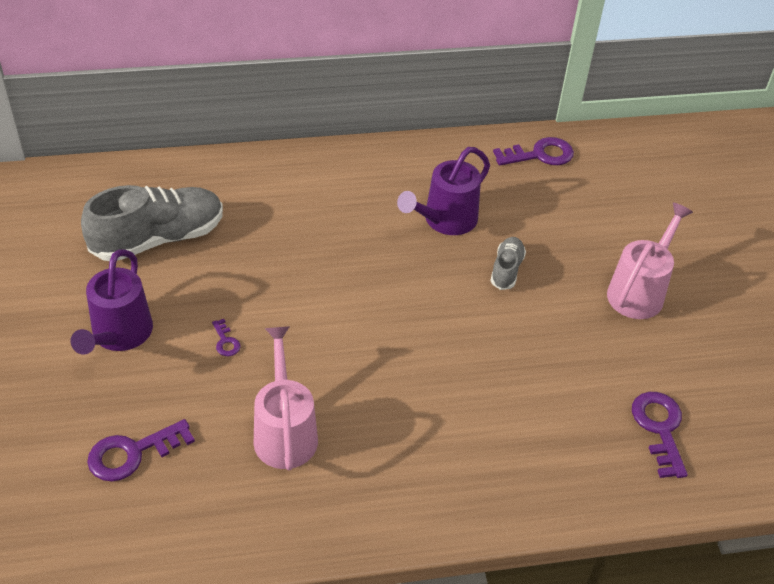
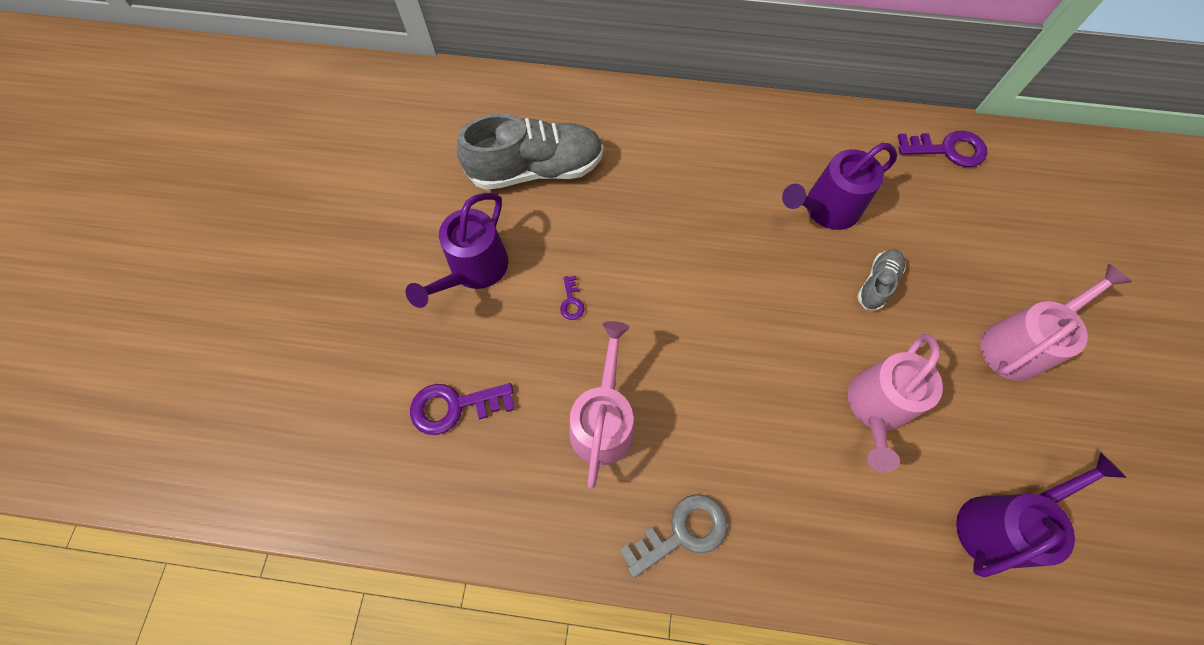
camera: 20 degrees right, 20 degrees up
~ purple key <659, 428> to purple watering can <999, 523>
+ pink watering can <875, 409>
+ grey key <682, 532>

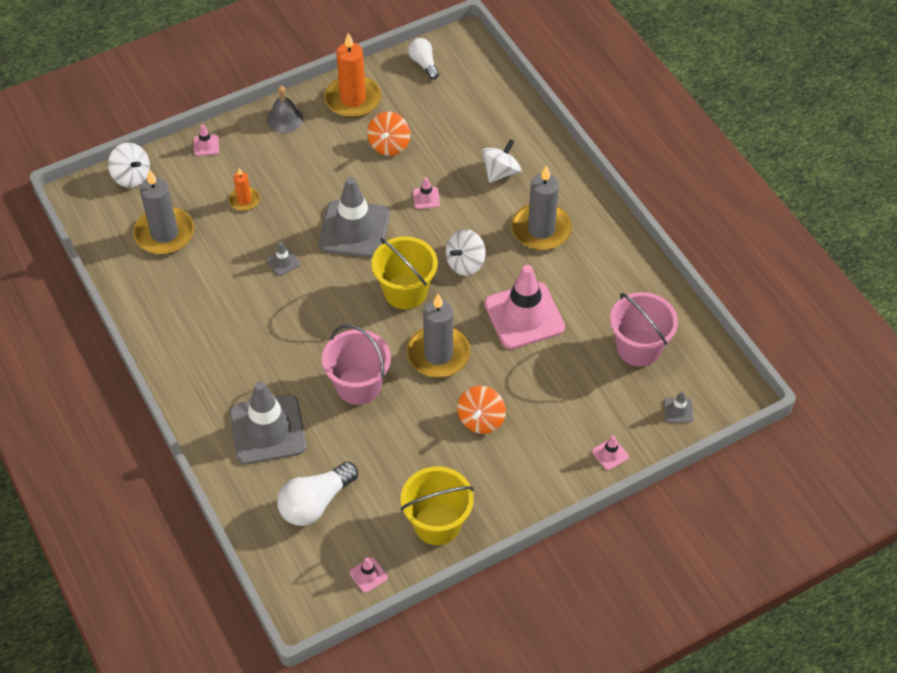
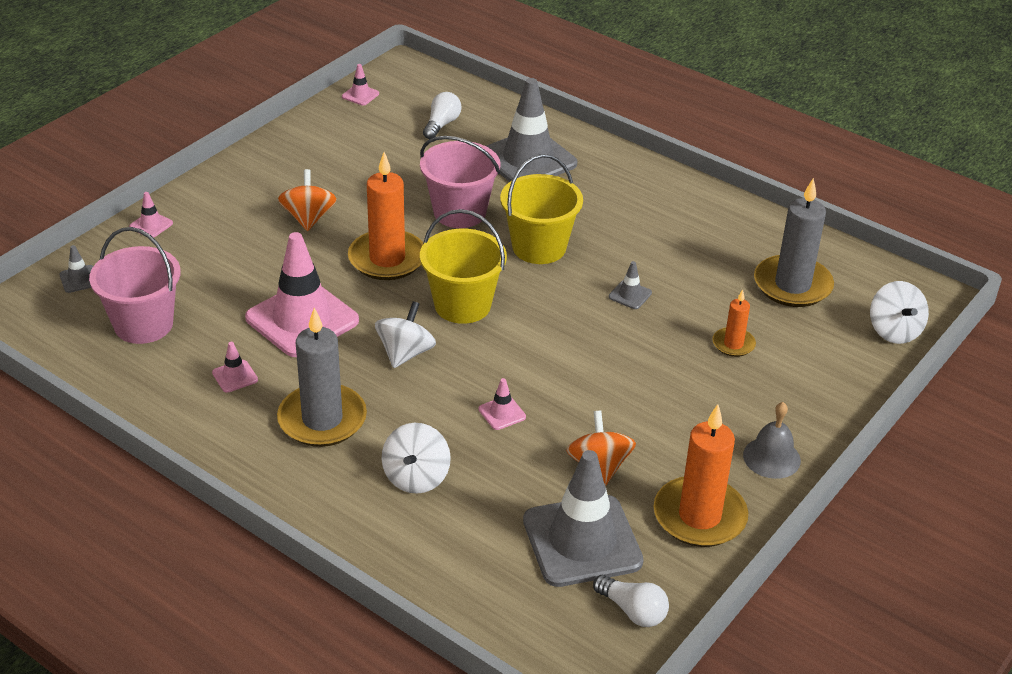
camera: 155 degrees right, 15 degrees down
~ pink traffic cone <206, 145> to <235, 376>
~ white spinning top <131, 176> = <894, 331> 120 degrees counterclockwise
~ grey traffic cone <354, 229> to <582, 541>
~ grey candle <438, 354> to orange candle <387, 259>
~ white light bulb <315, 503> = <441, 125> x0.61
~ yellow bucket <437, 524> to <539, 247>

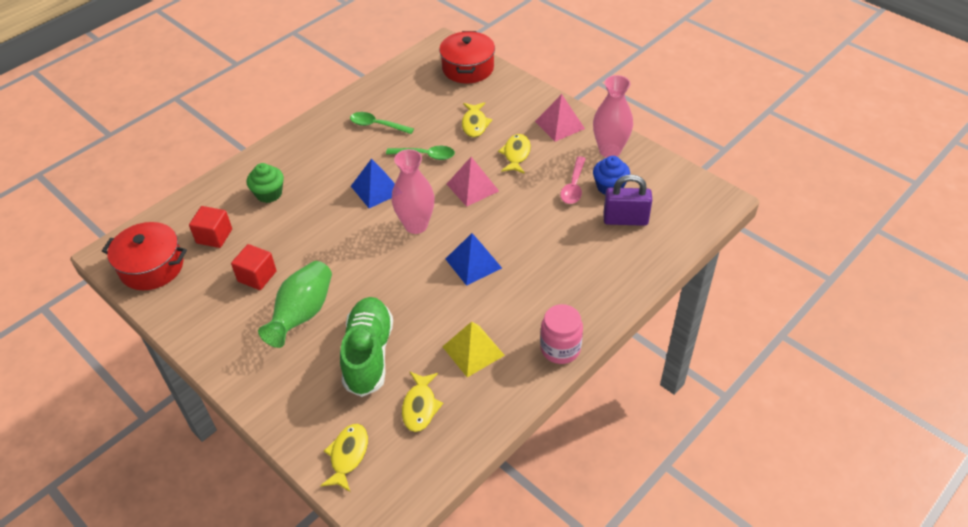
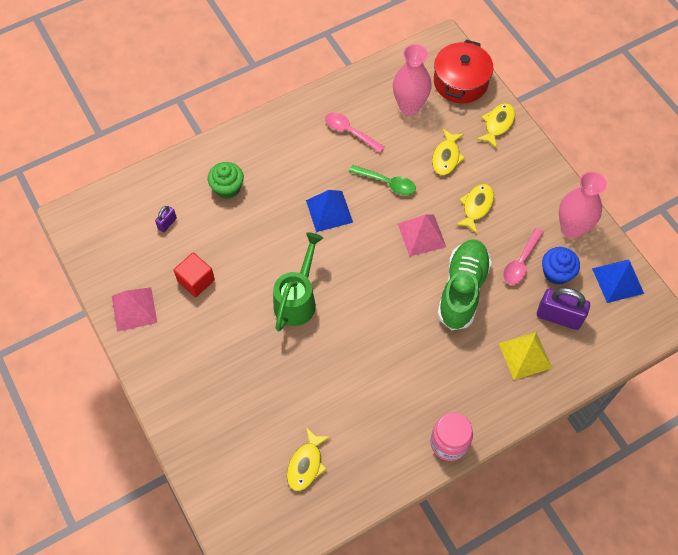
camera: 15 degrees right, 15 degrees up
~ pink pyramid <560, 125> to <134, 309>
~ green spoon <377, 125> to pink spoon <350, 132>
~ pink vase <416, 225> to <409, 106>
~ red cube <214, 236> to purple padlock <167, 223>
- red pot <152, 267>
~ blue pyramid <473, 263> to <617, 281>
- green vase <302, 314>
~ green shoe <368, 354> to <462, 290>
~ yellow pyramid <473, 350> to <525, 355>
~ yellow fish <348, 455> to <497, 124>
+ green watering can <297, 299>

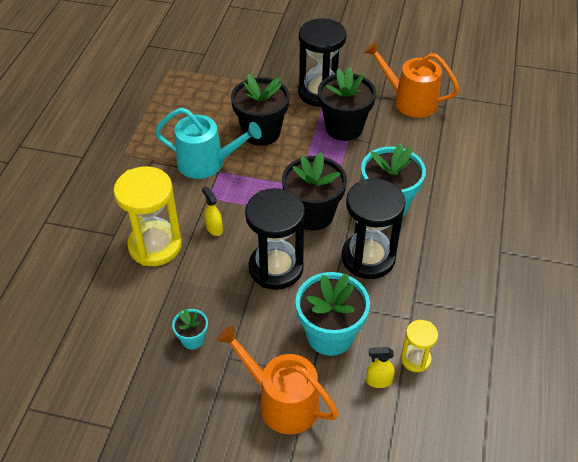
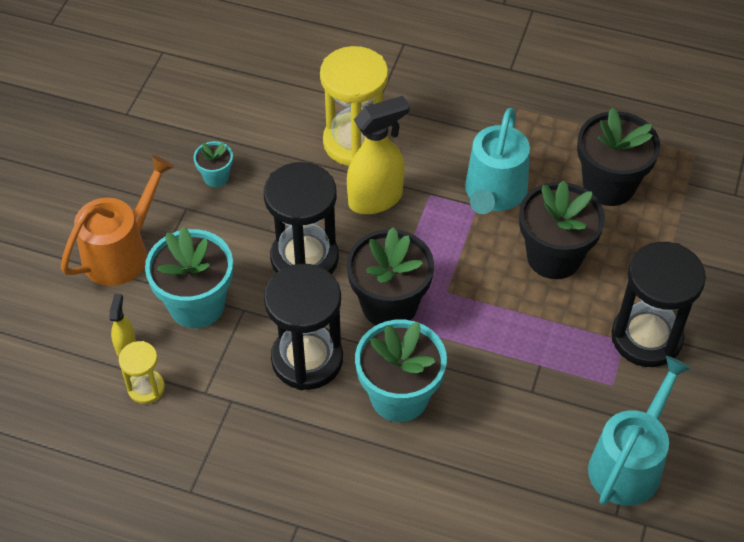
camera: 95 degrees right, 5 degrees up
~ orange watering can <410, 101> to turquoise watering can <628, 464>
~ black flower pot <344, 128> to <609, 185>
~ yellow spray bottle <214, 228> = <376, 199> x2.04

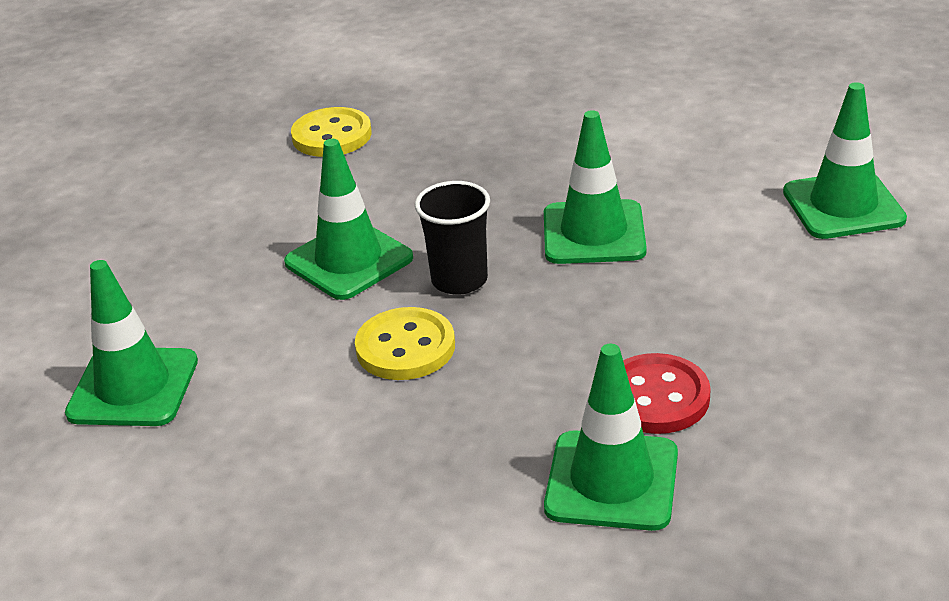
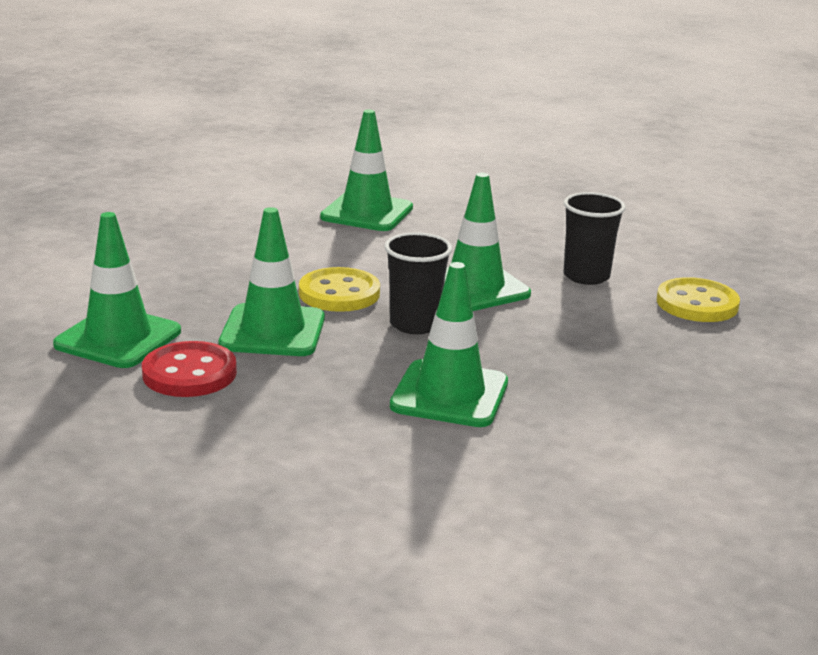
camera: 100 degrees right, 10 degrees down
~ green traffic cone <843, 206> to <273, 331>
+ black cup <586, 276>

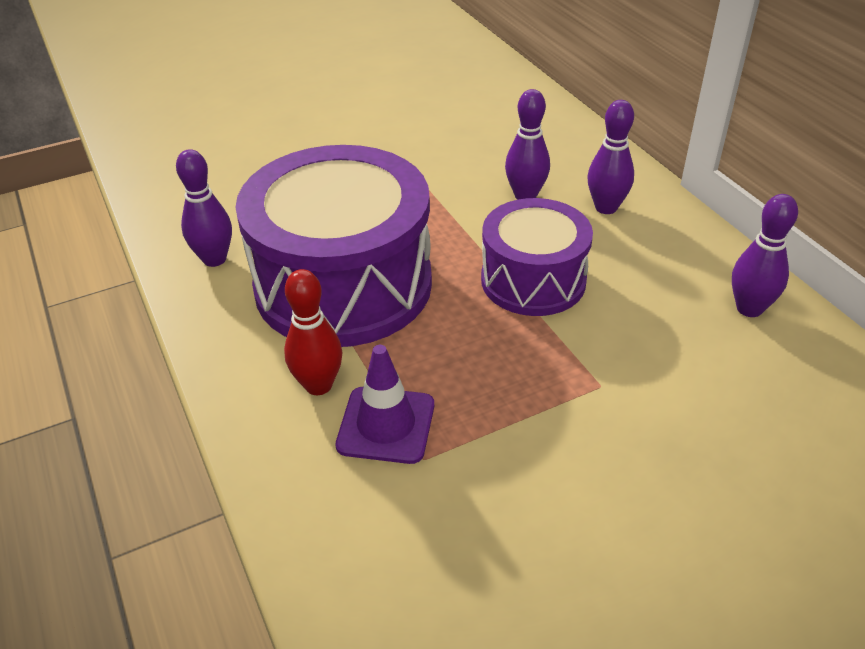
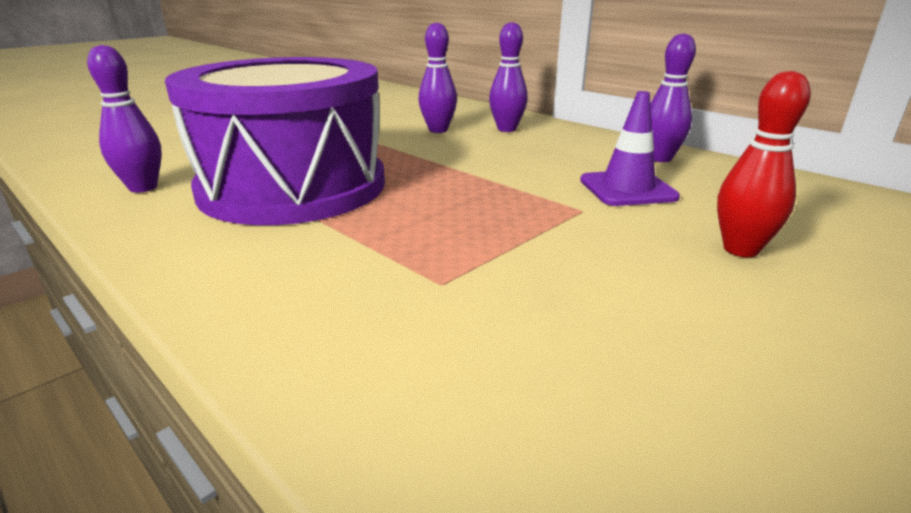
camera: 20 degrees left, 15 degrees down
- purple drum <533, 280>
~ red bowling pin <318, 385> to <740, 249>
~ purple traffic cone <386, 425> to <627, 189>

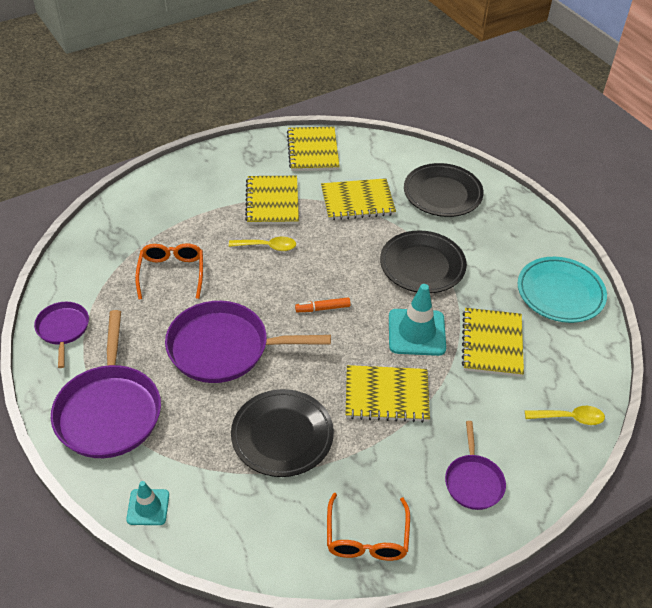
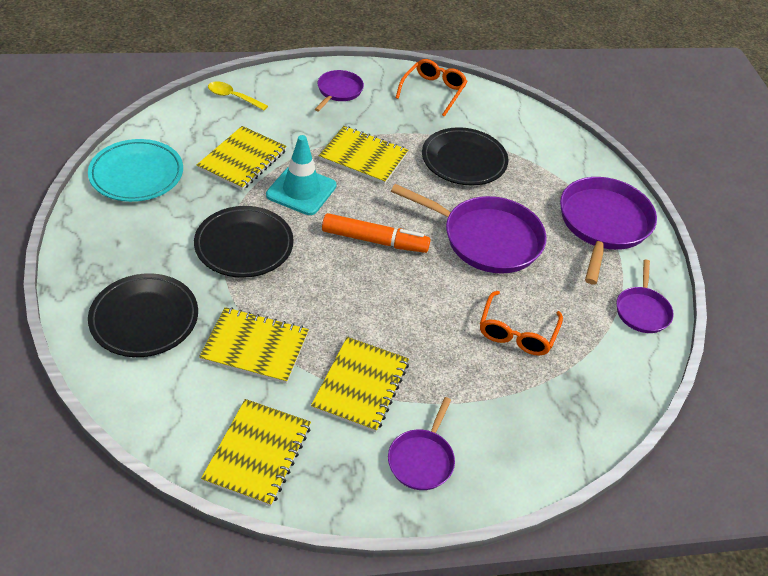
camera: 160 degrees left, 0 degrees up
- yellow spoon <267, 246>
~ orange marker <322, 308> = <375, 241> x1.85
- turquoise traffic cone <148, 507>
+ purple pan <422, 459>

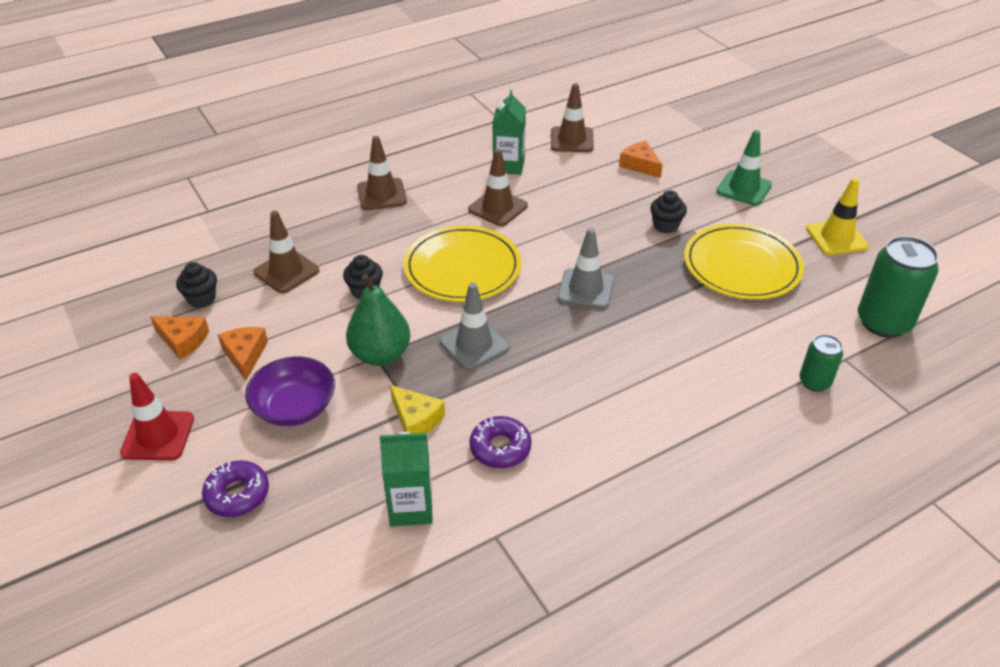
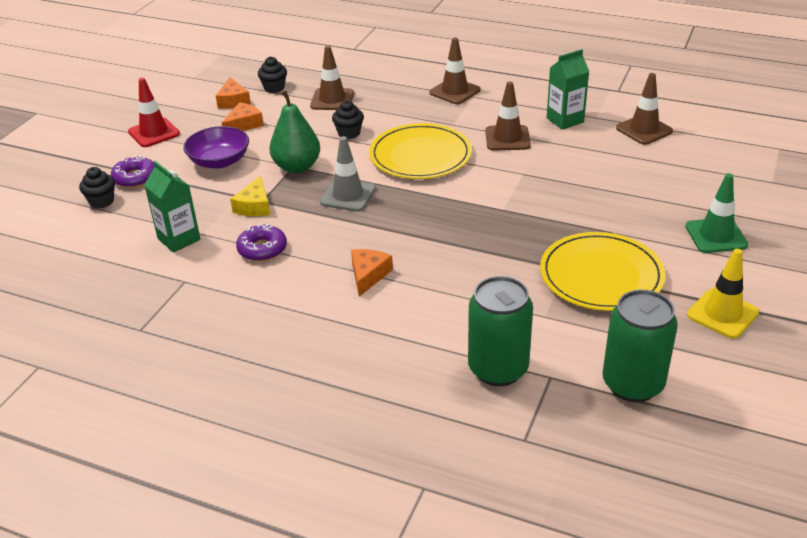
camera: 55 degrees right, 5 degrees down
~ orange cheese <640, 165> to <368, 275>
~ black cupcake <665, 226> to <102, 201>
- grey traffic cone <586, 289>
~ green can <814, 382> = <498, 369> x1.82

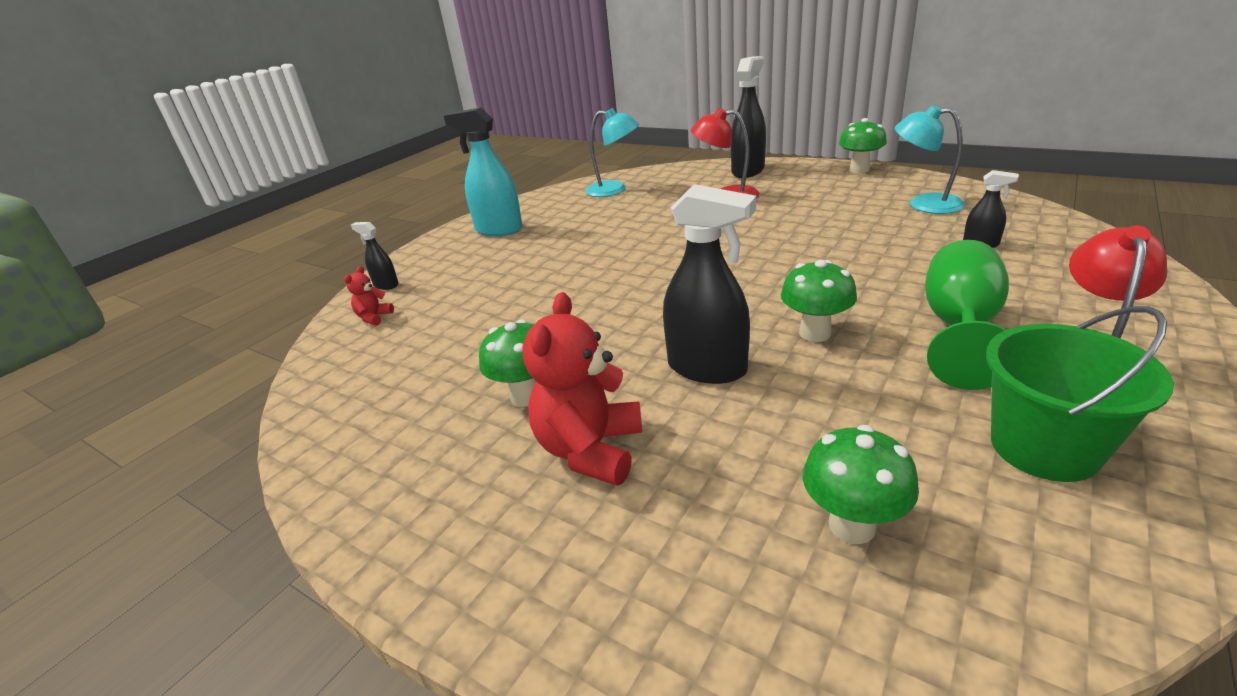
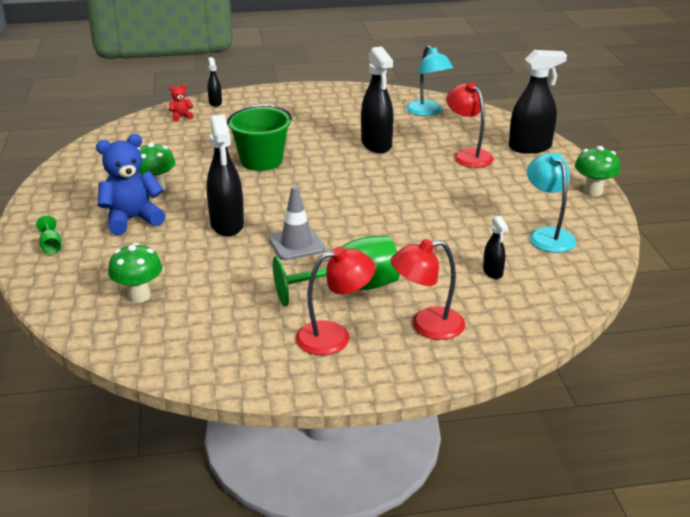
camera: 45 degrees right, 0 degrees up
- turquoise spray bottle <498, 230>
~ green mushroom <815, 333> to grey traffic cone <296, 244>
~ red teddy bear <590, 450> to blue teddy bear <132, 219>
~ green bucket <1044, 447> to <261, 161>
+ black spray bottle <376, 145>
+ green goblet <51, 246>
+ red lamp <427, 326>

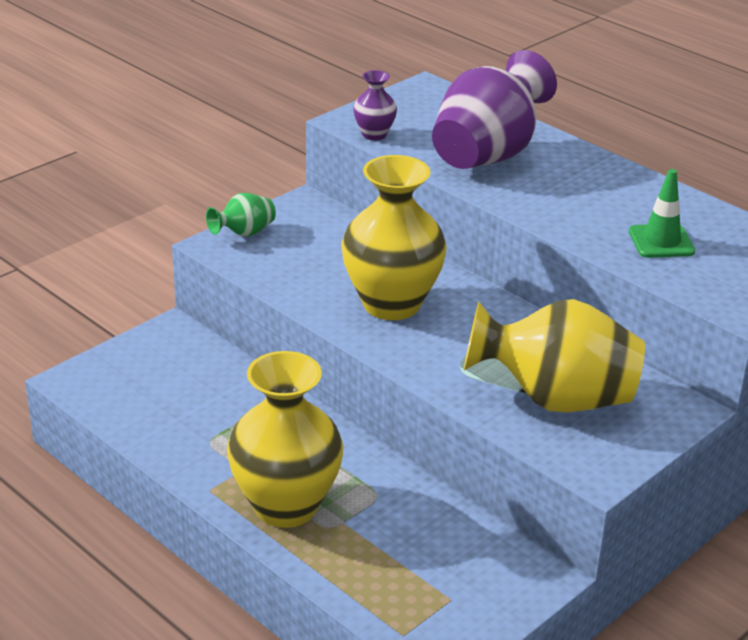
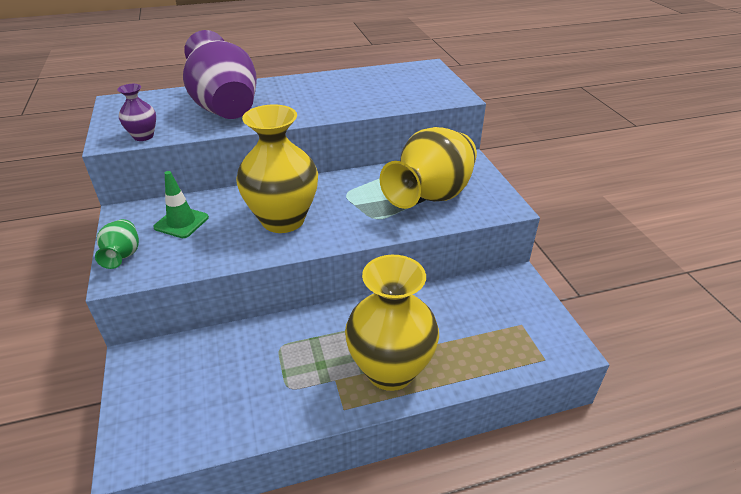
camera: 60 degrees left, 5 degrees up
~ green traffic cone <661, 241> to <181, 222>

